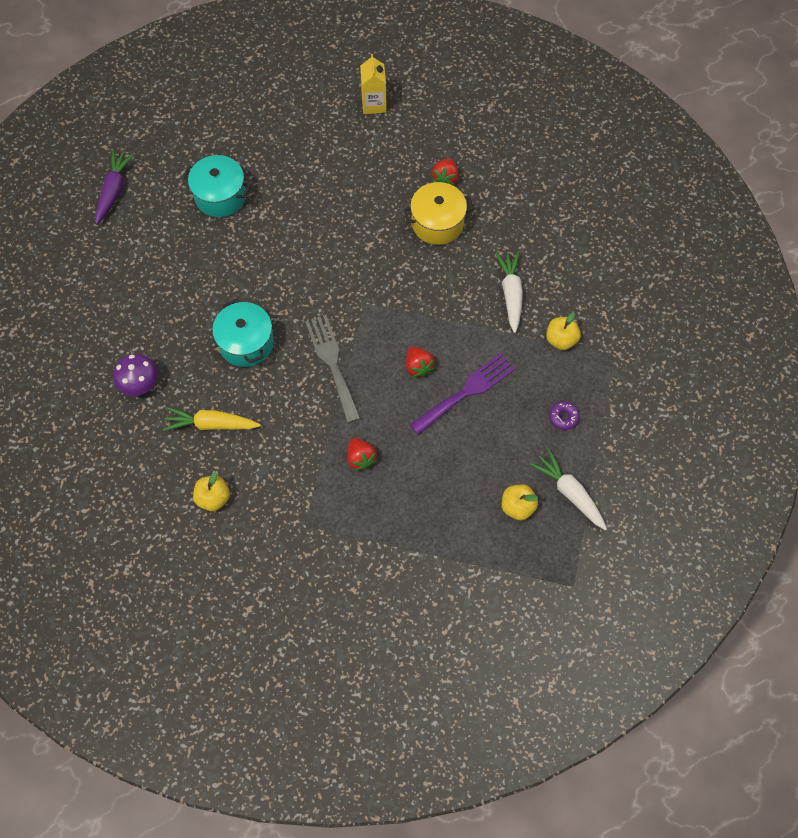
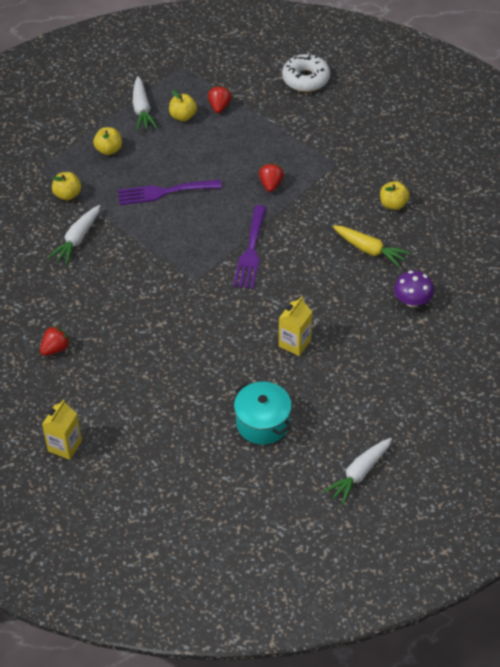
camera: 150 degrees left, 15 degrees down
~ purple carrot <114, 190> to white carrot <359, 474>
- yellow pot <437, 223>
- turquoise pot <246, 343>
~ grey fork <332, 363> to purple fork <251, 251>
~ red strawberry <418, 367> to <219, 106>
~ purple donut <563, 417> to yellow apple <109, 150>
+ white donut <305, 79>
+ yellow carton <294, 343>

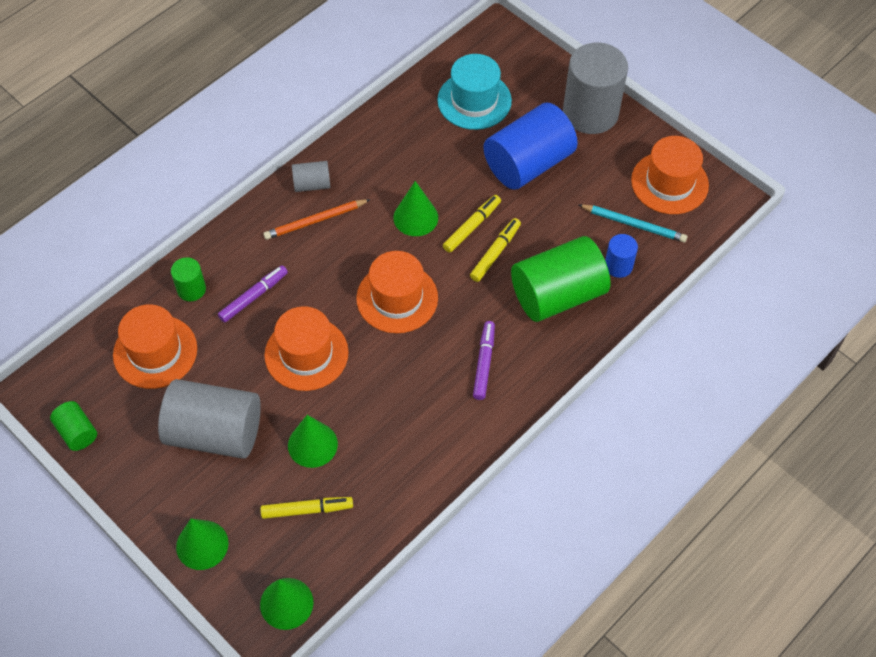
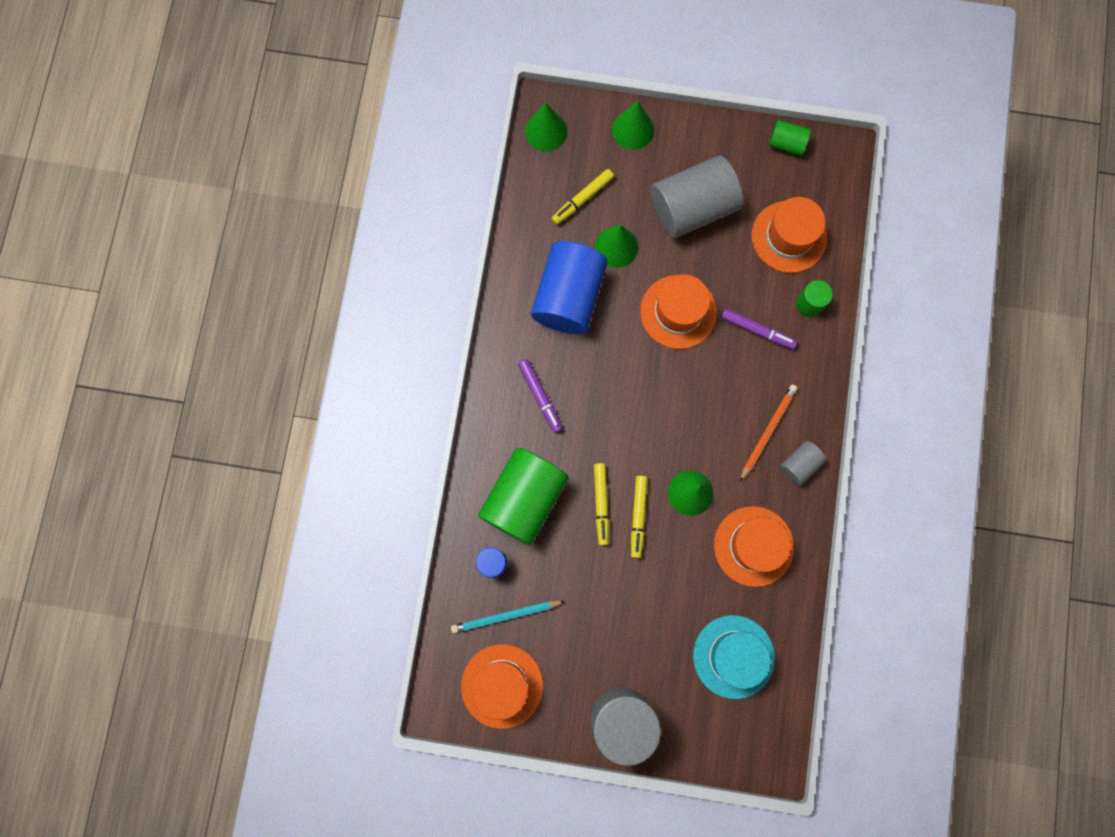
camera: 145 degrees right, 20 degrees up
~ blue cylinder <528, 163> to <569, 297>
~ orange hat <397, 298> to <753, 546>
~ purple marker <253, 297> = <757, 330> 75 degrees counterclockwise

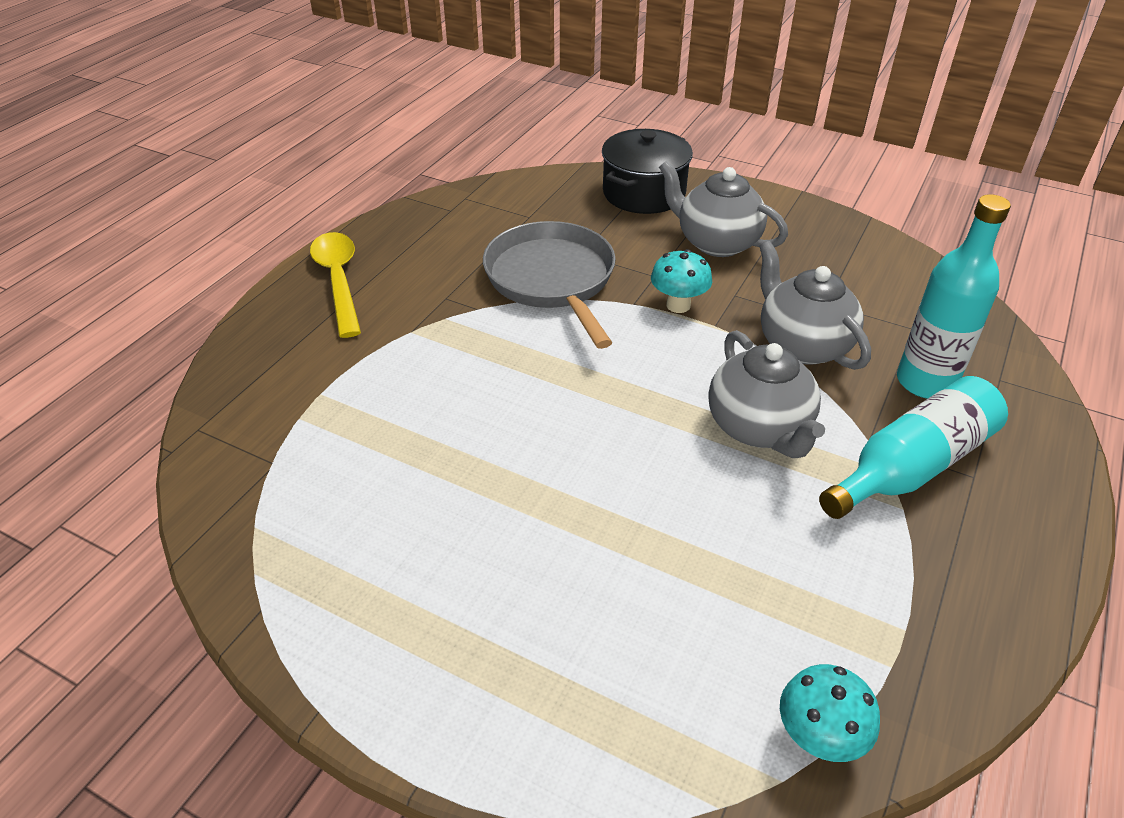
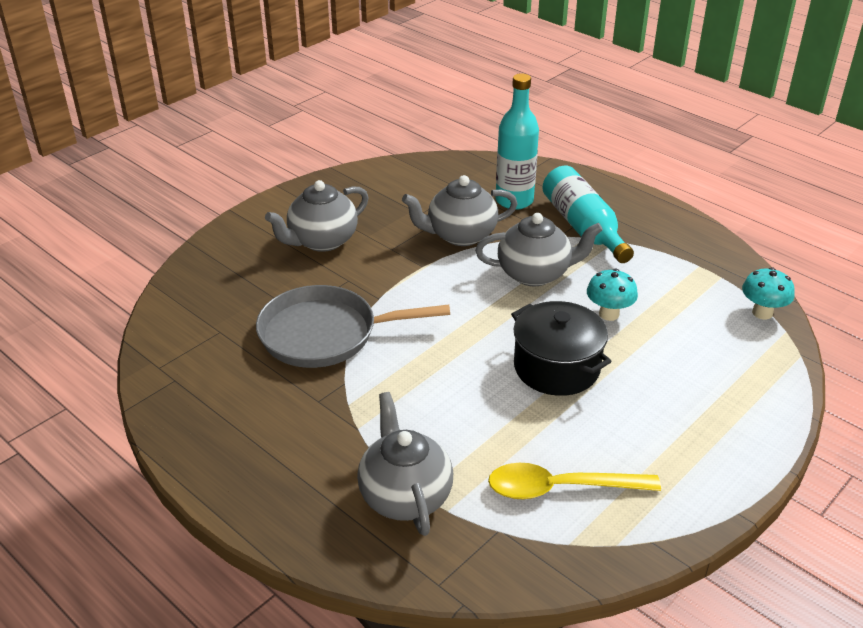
camera: 75 degrees left, 5 degrees down
~ black pot <644, 193> to <556, 367>
~ yellow spoon <338, 281> to <560, 488>
~ turquoise mushroom <678, 305> to <609, 314>
+ grey teapot <405, 496>

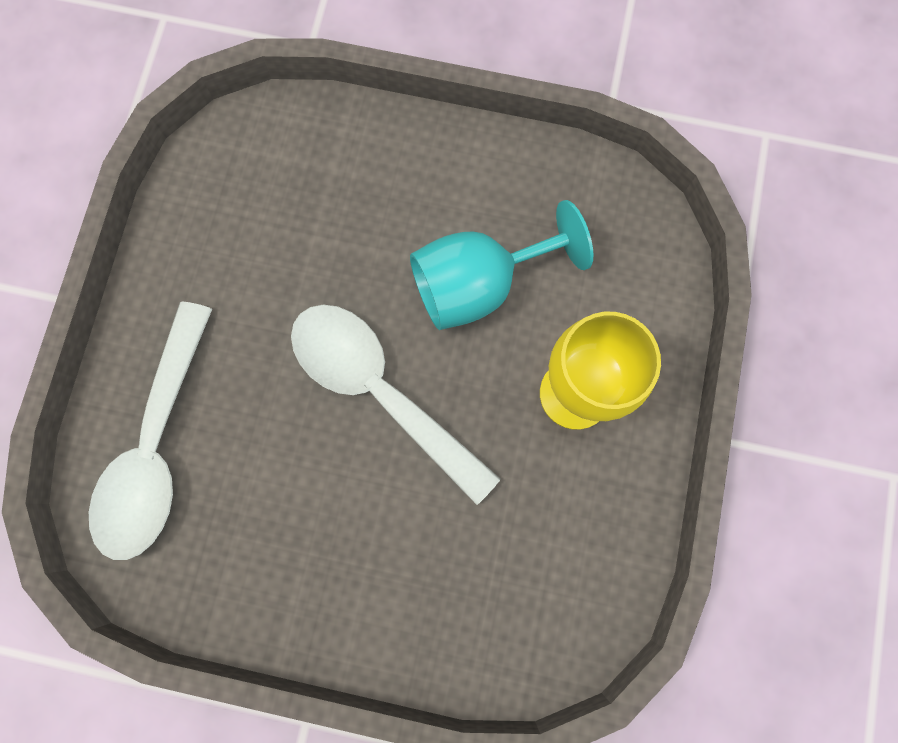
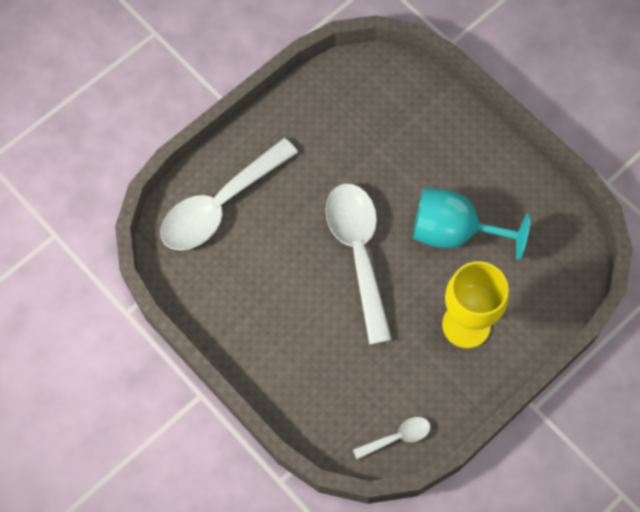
camera: 35 degrees right, 10 degrees down
+ white spoon <397, 437>

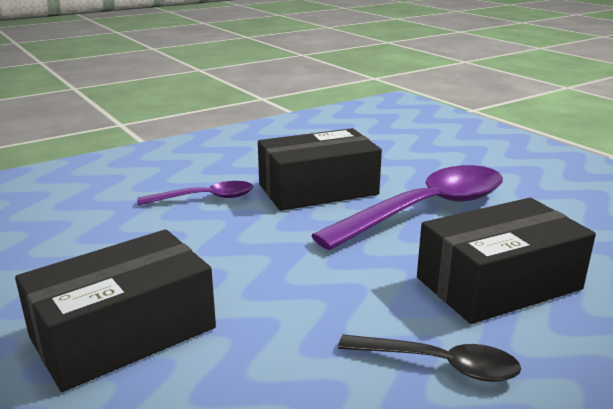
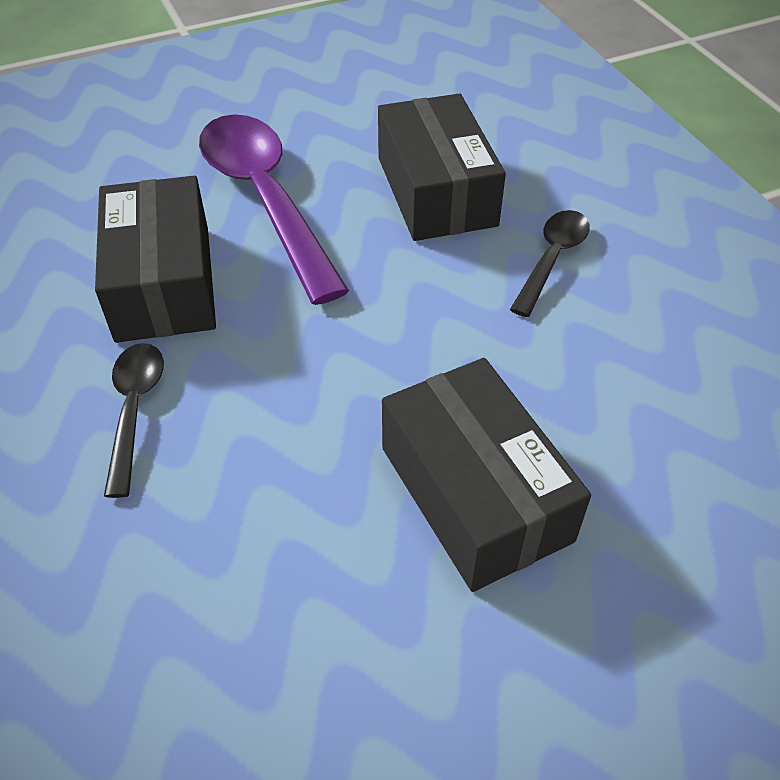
camera: 80 degrees left, 25 degrees up
~ purple spoon <204, 198> to black spoon <134, 411>

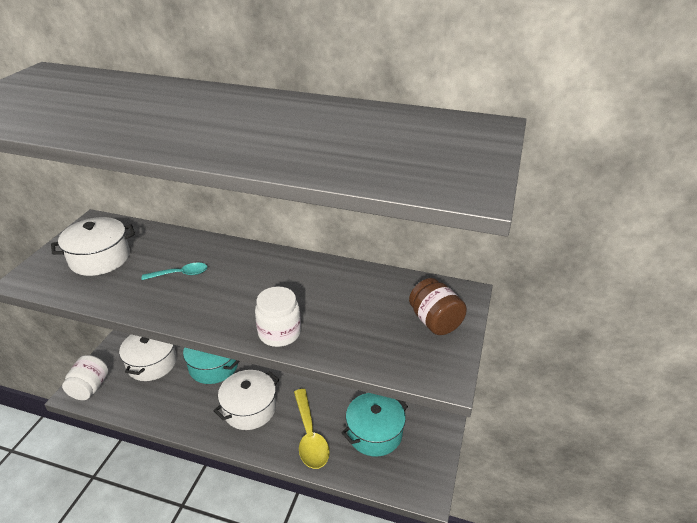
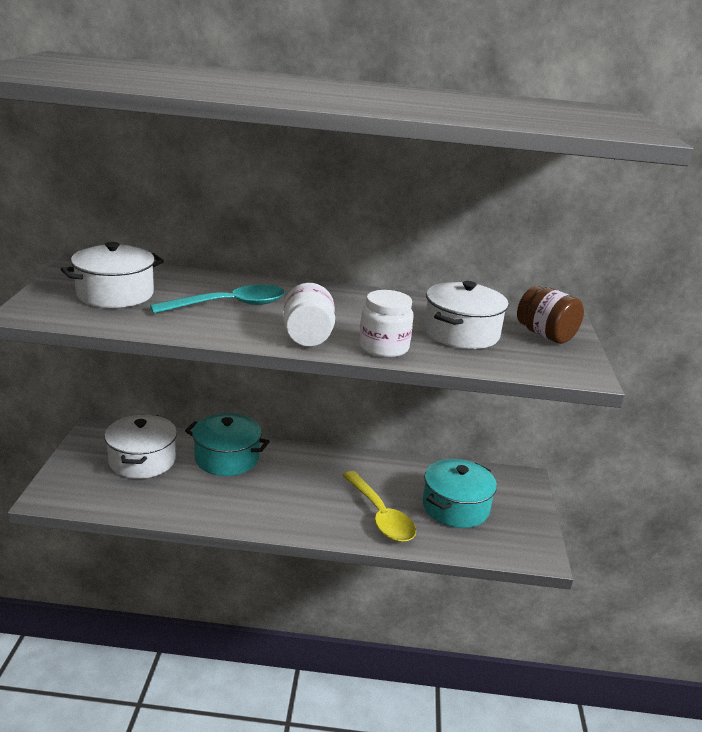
camera: 15 degrees left, 10 degrees down
~ turquoise spoon <180, 274> = <229, 305> x1.70
~ white jar <90, 388> to <308, 337>
~ white pot <249, 409> to <461, 333>

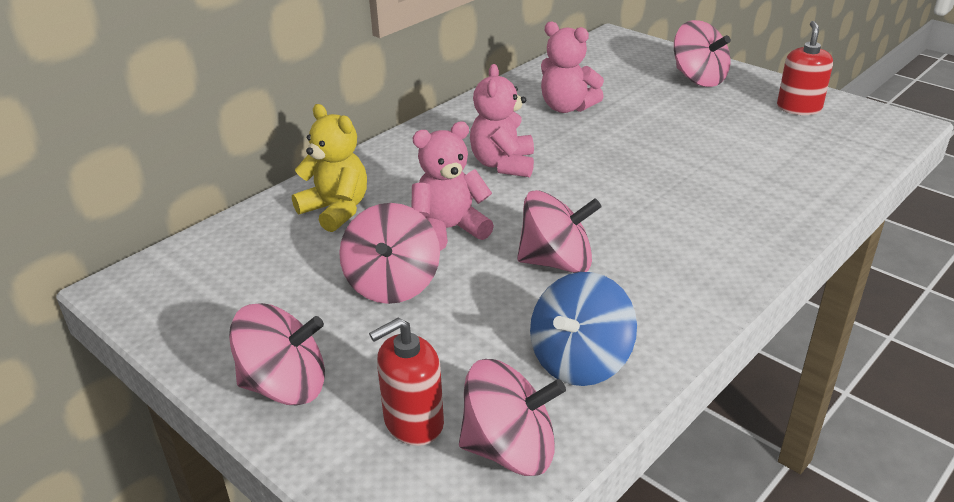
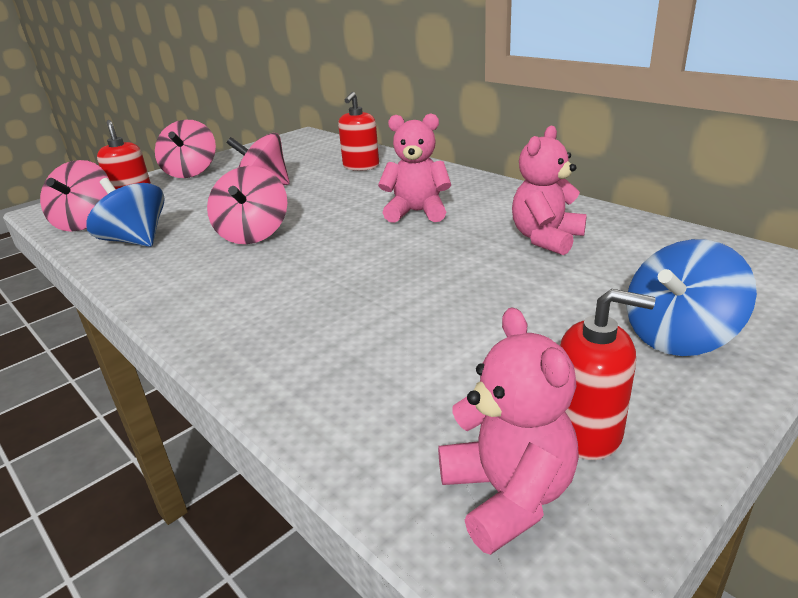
camera: 95 degrees right, 5 degrees down
~ pink spinning top <698, 79> to blue spinning top <679, 336>
~ yellow teddy bear <336, 210> to red soap dispenser <361, 166>
~ pink teddy bear <449, 229> to <508, 495>

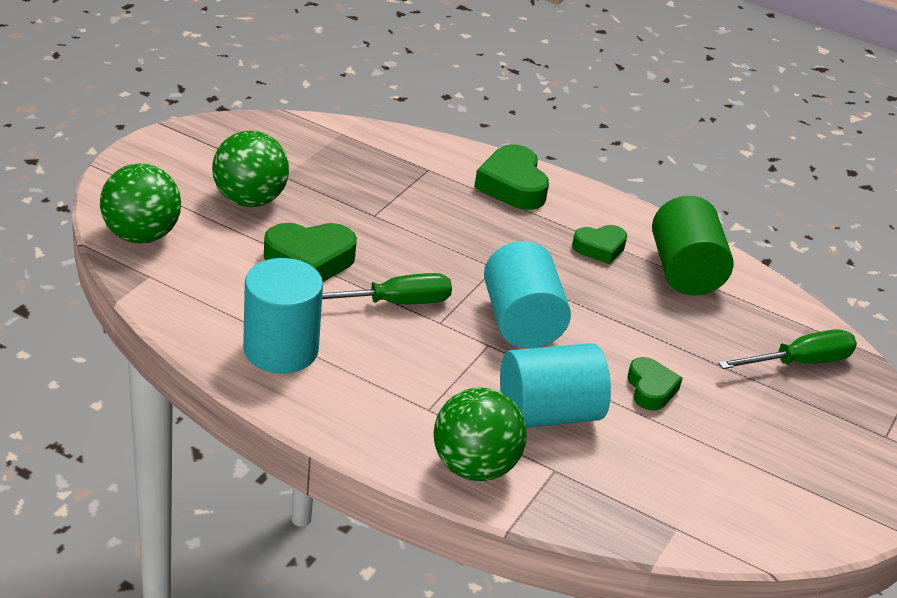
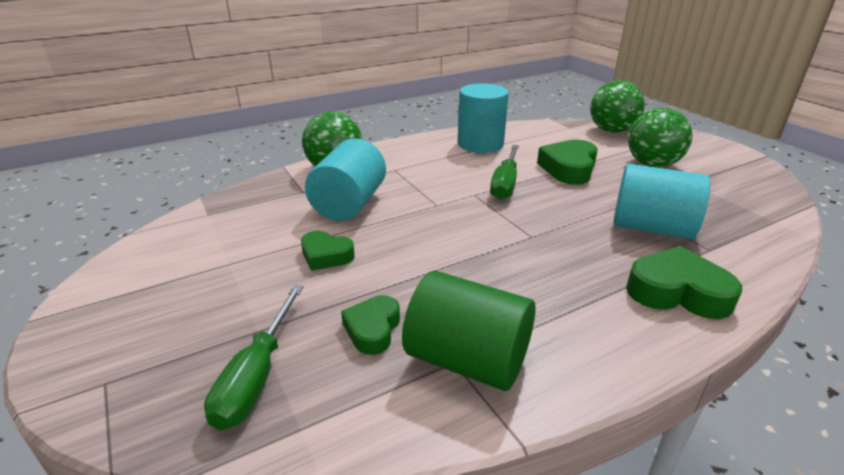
camera: 125 degrees right, 5 degrees down
~ green heart <599, 248> to <373, 329>
~ turquoise cylinder <521, 322> to <651, 228>

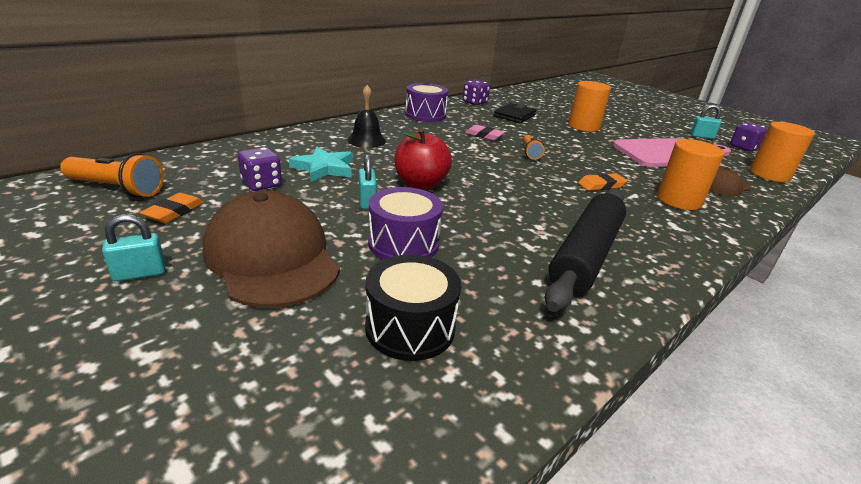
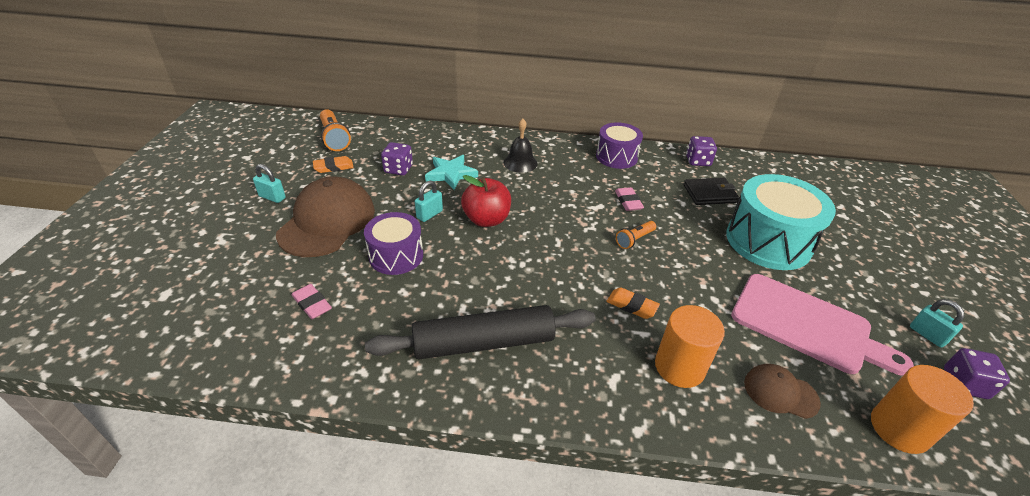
camera: 50 degrees right, 10 degrees up
~ orange cylinder <583, 126> to turquoise drum <768, 241>
~ black drum <410, 327> to pink eraser <312, 304>

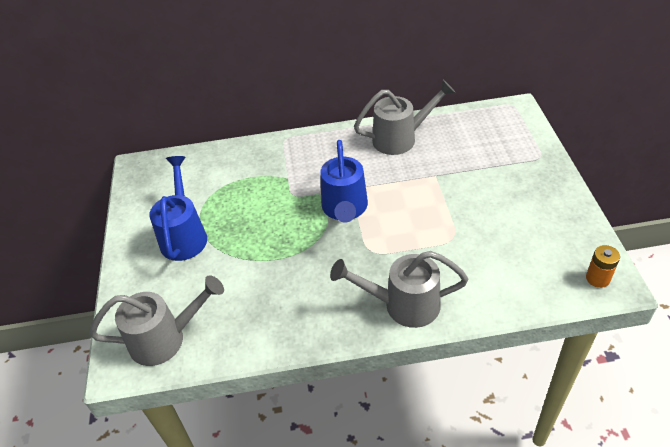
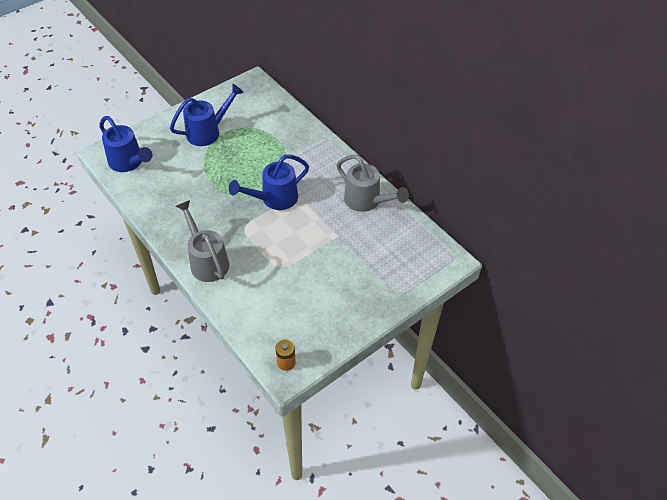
camera: 55 degrees right, 5 degrees up
~ grey watering can <165, 339> to blue watering can <128, 162>

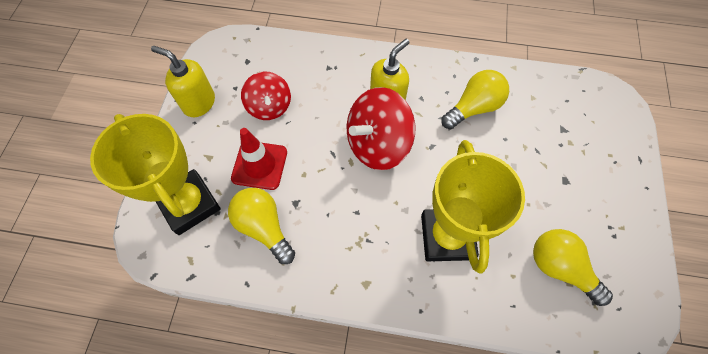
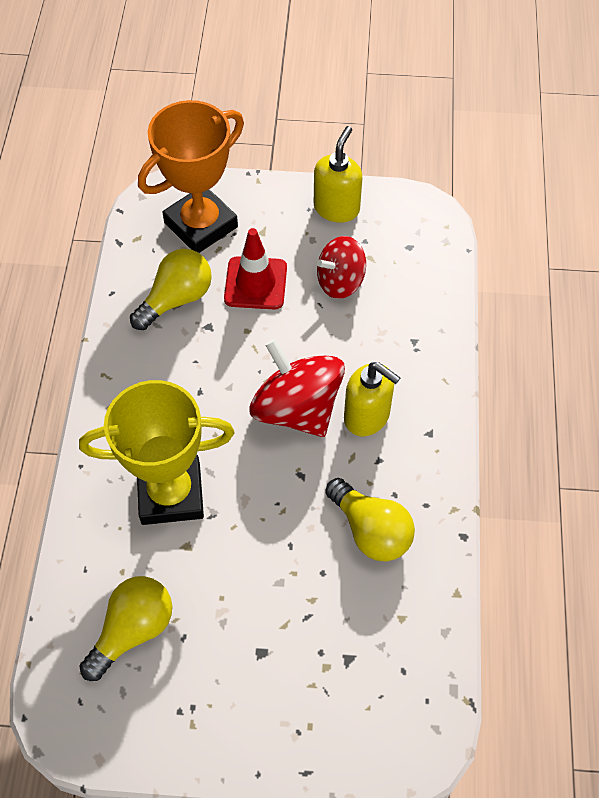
camera: 85 degrees right, 5 degrees down
~ yellow trophy <189, 204> to orange trophy <201, 225>

